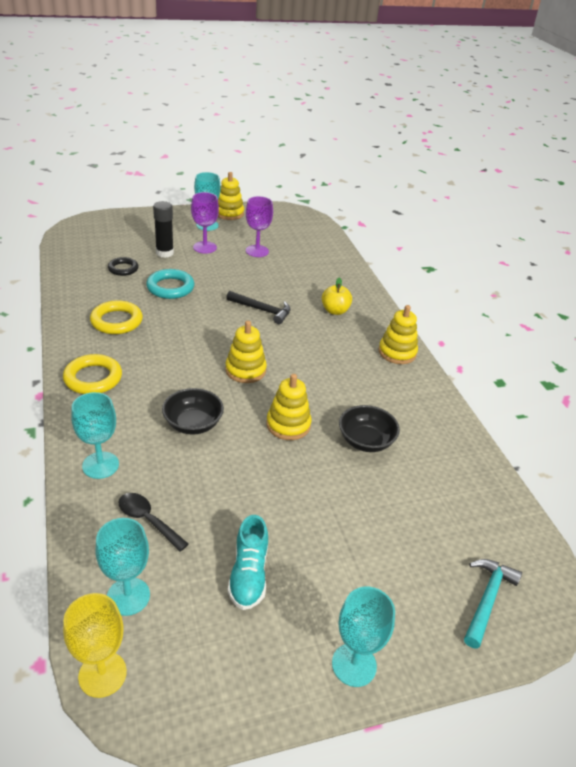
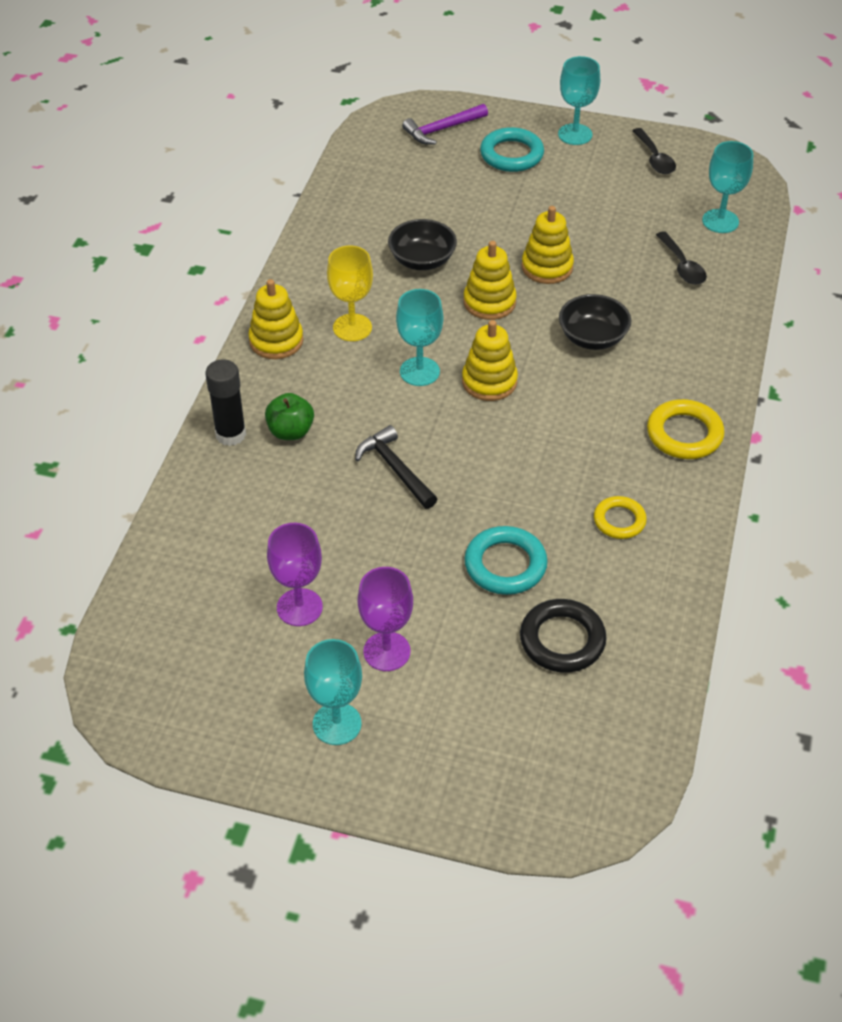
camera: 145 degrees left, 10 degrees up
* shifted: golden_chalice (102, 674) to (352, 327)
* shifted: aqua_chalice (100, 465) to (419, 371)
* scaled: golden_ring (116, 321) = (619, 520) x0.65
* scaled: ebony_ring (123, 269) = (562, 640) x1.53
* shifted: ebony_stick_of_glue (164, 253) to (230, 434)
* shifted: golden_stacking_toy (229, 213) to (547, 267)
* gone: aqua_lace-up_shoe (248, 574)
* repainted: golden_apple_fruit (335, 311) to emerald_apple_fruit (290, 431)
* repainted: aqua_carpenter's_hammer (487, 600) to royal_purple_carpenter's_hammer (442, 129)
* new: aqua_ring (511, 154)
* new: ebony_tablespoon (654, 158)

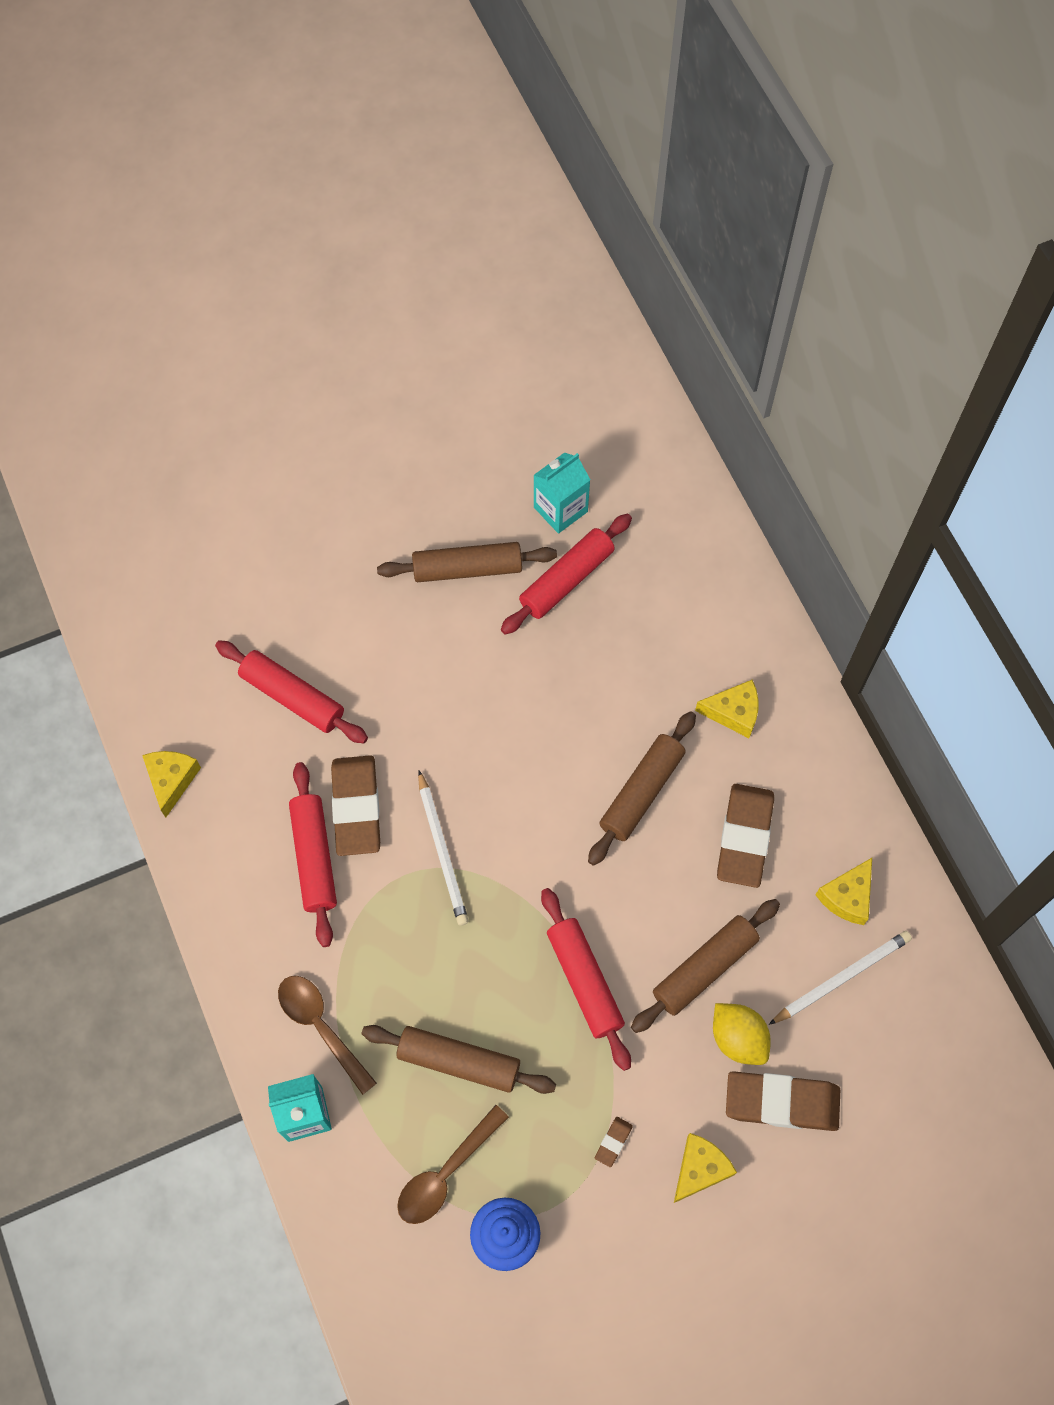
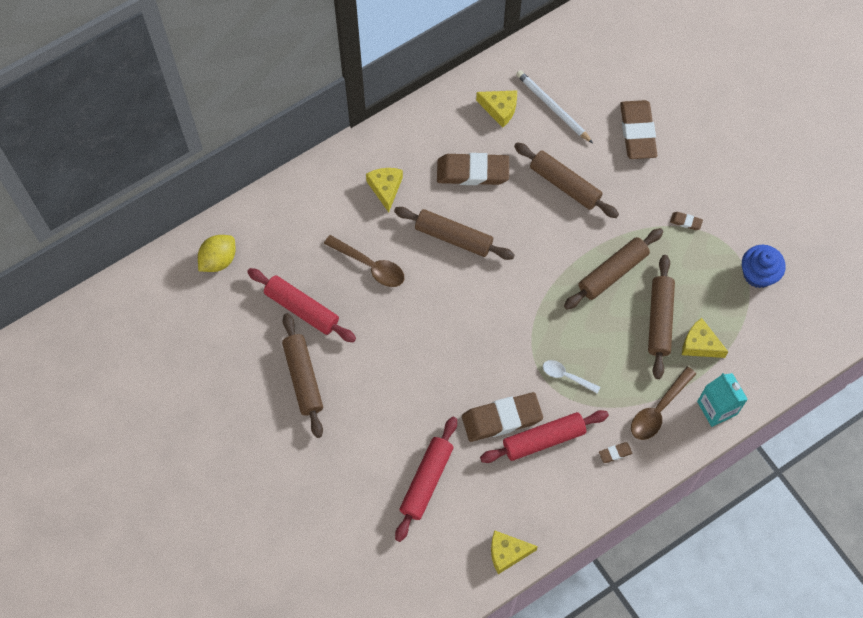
camera: 100 degrees left, 0 degrees up
* shifted: russet_tablespoon (446, 1173) to (370, 265)
* gone: pure_white_lead_pencil (442, 851)
* gone: aqua_juice_carton (560, 509)
* gone: crimson_rolling_pin (584, 981)
* shifted: golden_cheese (700, 1169) to (699, 344)
* shifted: golden_citrus_fruit (738, 1038) to (218, 260)
* new: pure_white_tablespoon (566, 376)
* new: russet_rolling_pin (612, 272)
* new: russet_pencil_eraser (615, 453)

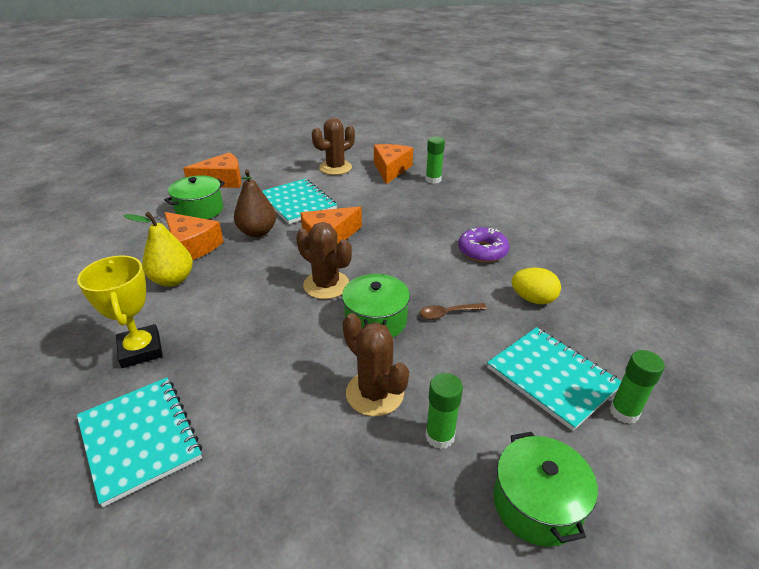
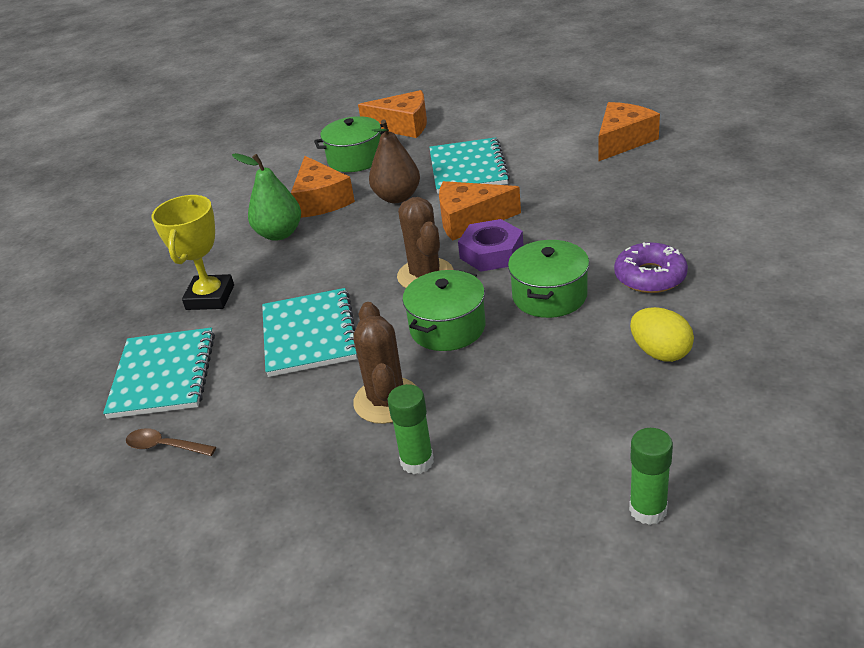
camera: 35 degrees right, 0 degrees up
* repainted: golden_toy_pear (172, 280) to emerald_toy_pear (279, 234)
* gone: russet_cactus (335, 168)
* shifted: russet_tablespoon (447, 313) to (165, 446)
* gone: emerald_stick_of_glue (433, 180)
* shifted: aqua_exercise_book (552, 377) to (309, 334)
* shifted: emerald_pot (537, 504) to (549, 296)
* new: royal_purple_hexagon_nut (491, 253)

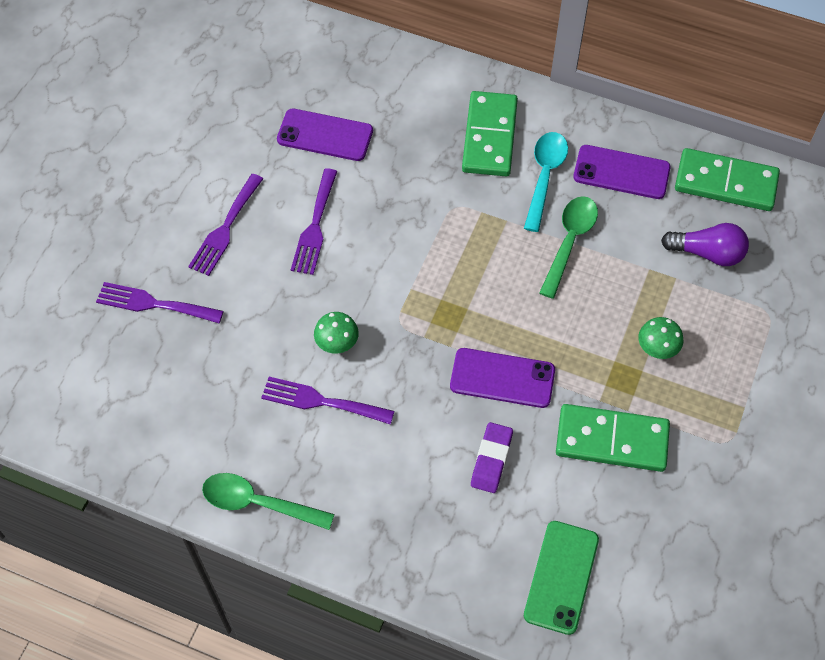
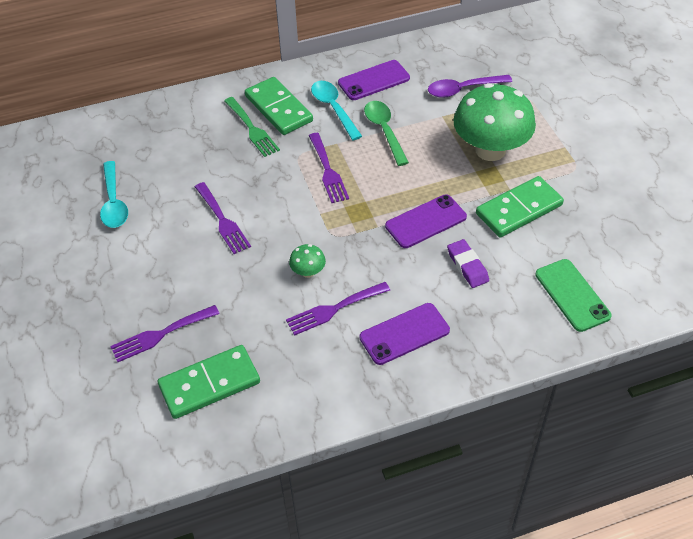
camera: 40 degrees left, 10 degrees down
* shifted: royal_purple_fork (225, 229) to (328, 171)
* gone: emerald_tablespoon (258, 503)
* shifted: royal_purple_mobile_phone (325, 135) to (404, 334)
* scaled: emerald_toadstool (657, 348) = (490, 150) x2.44
* swapped: royal_purple_lightbulb (707, 253) to royal_purple_tablespoon (463, 89)
* shifted: emerald_domino (725, 182) to (209, 384)
* new: aqua_tablespoon (114, 202)
* new: emerald_fork (252, 129)

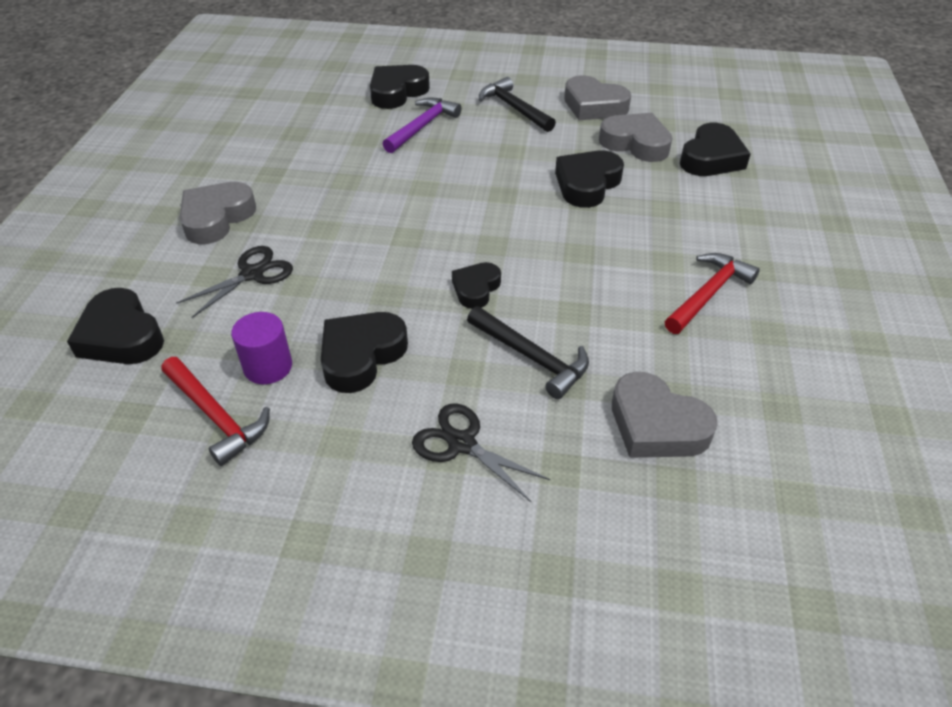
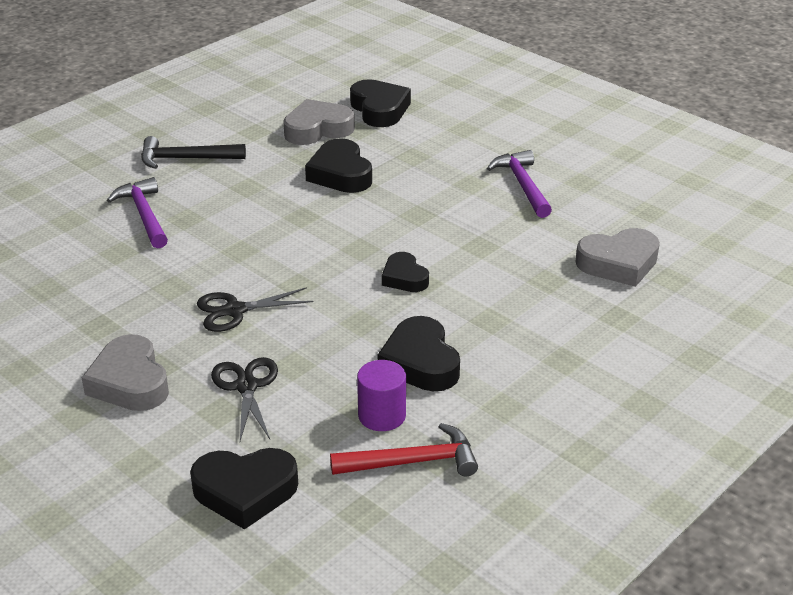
camera: 55 degrees left, 10 degrees down
* gone: ebony_heart (397, 92)
* shifted: ebony_scissors (462, 444) to (235, 310)
* gone: ebony_carpenter's_hammer (532, 357)
* gone: grey_heart (593, 106)
* repainted: crimson_carpenter's_hammer (708, 294) to royal_purple_carpenter's_hammer (522, 185)

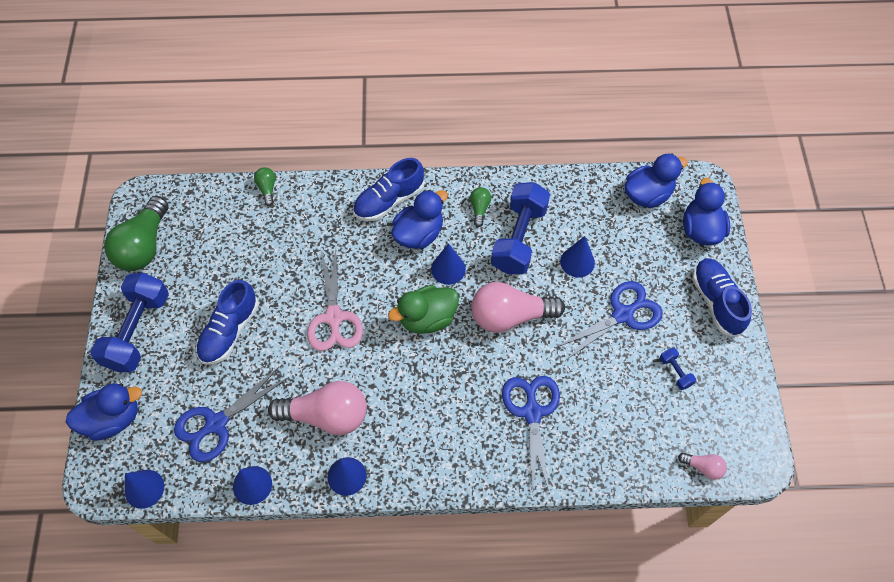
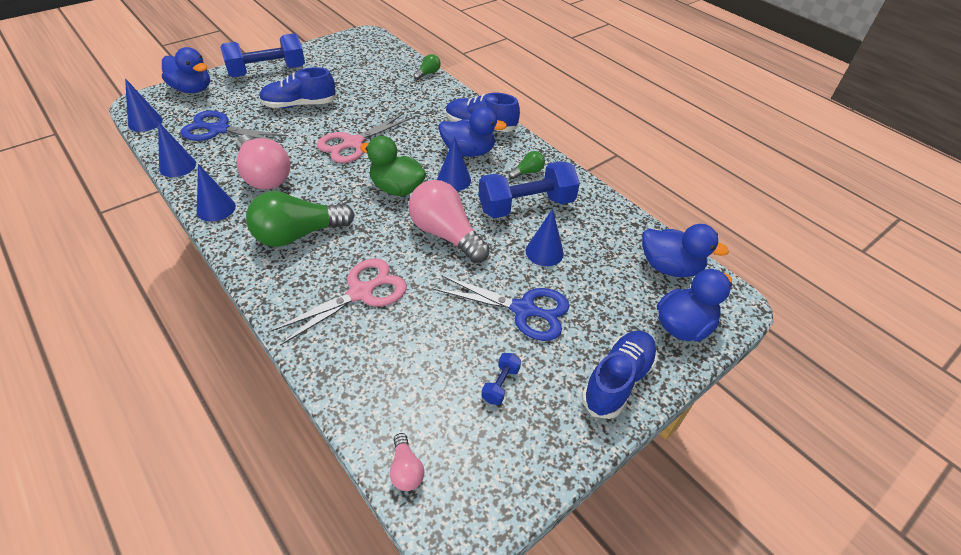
camera: 50 degrees right, 15 degrees down
* shifted: emerald_lightbulb (144, 245) to (298, 234)
* repainted: royal_blue_scissors (532, 413) to pink_scissors (360, 293)

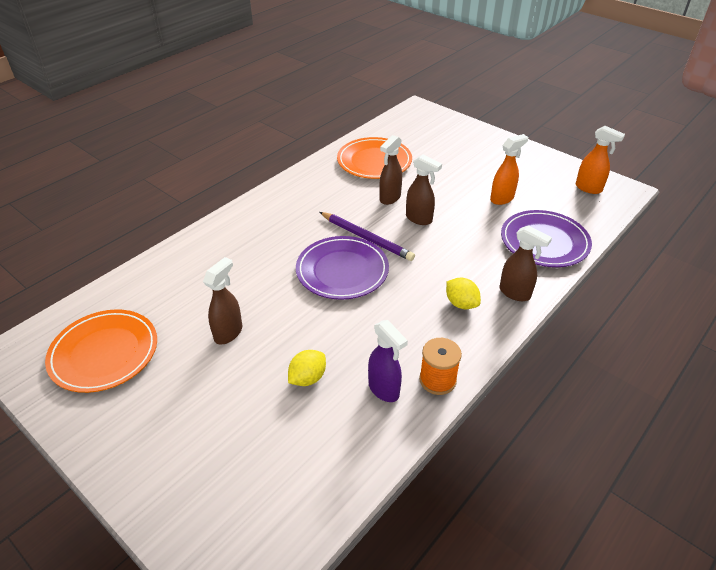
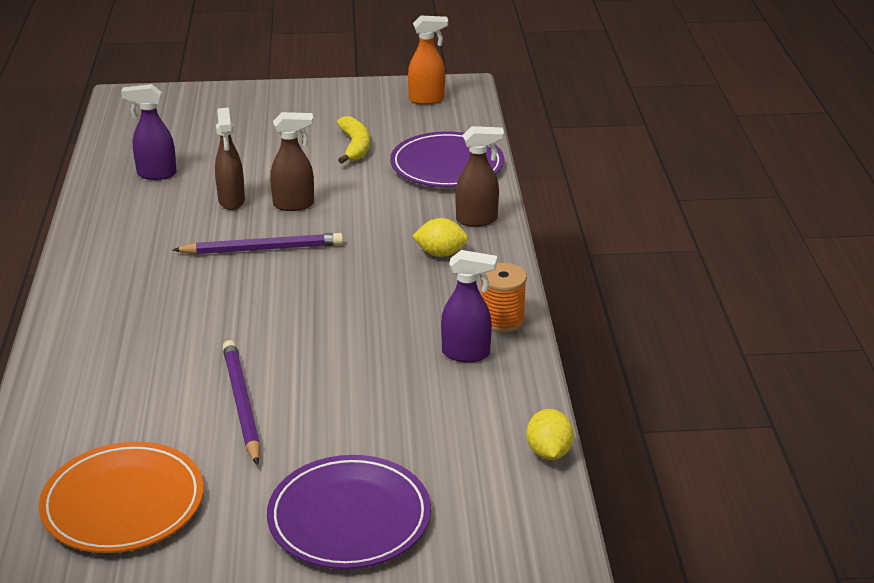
camera: 45 degrees left, 10 degrees down
* swapped: russet_spray_cleaner (229, 333) to royal_purple_lead_pencil (242, 404)
* shifted: golden_citrus_fruit (307, 378) to (548, 452)
* shifted: royal_purple_dinner_plate (342, 270) to (349, 517)
* swapped: orange_dinner_plate (374, 161) to royal_purple_spray_cleaner (156, 174)
* swapped: orange_spray_cleaner (502, 199) to golden_banana_fruit (355, 147)

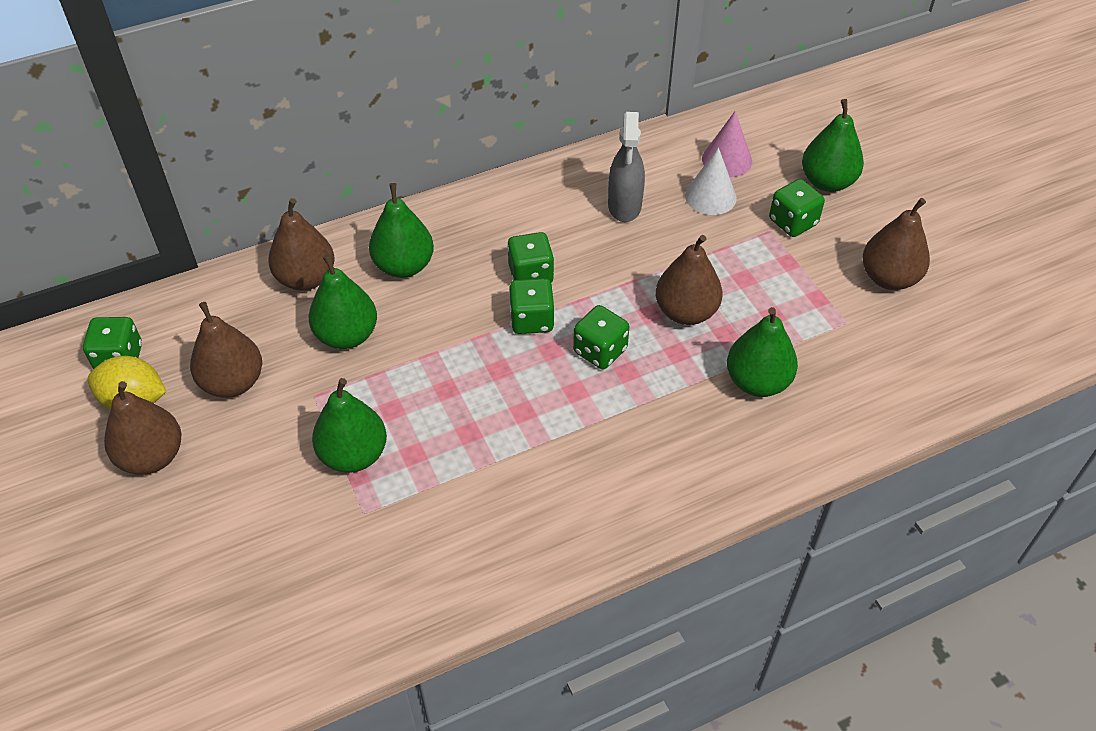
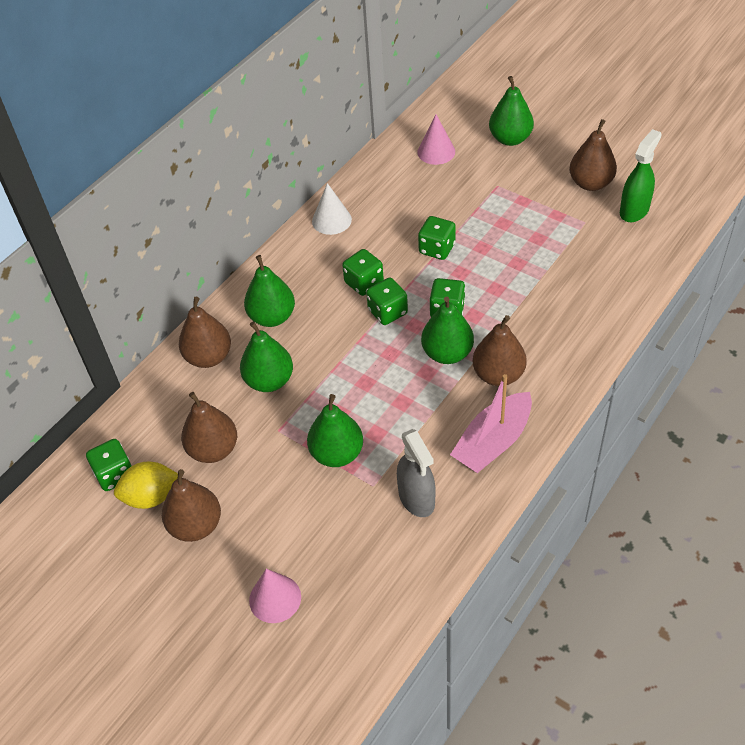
camera: 25 degrees left, 0 degrees up
* shifted: grey_spray_cleaner (624, 206) to (416, 498)
* shifted: russet_toy_pear (686, 312) to (498, 375)
* shifted: pure_white_solid_cone (710, 196) to (331, 220)
* shifted: emerald_toy_pear (757, 382) to (447, 353)
* shifted: emerald_game_die (793, 222) to (437, 249)
* new: pink_solid_cone (275, 598)
* new: pink_boat (493, 442)
* new: emerald_spray_cleaner (634, 210)

